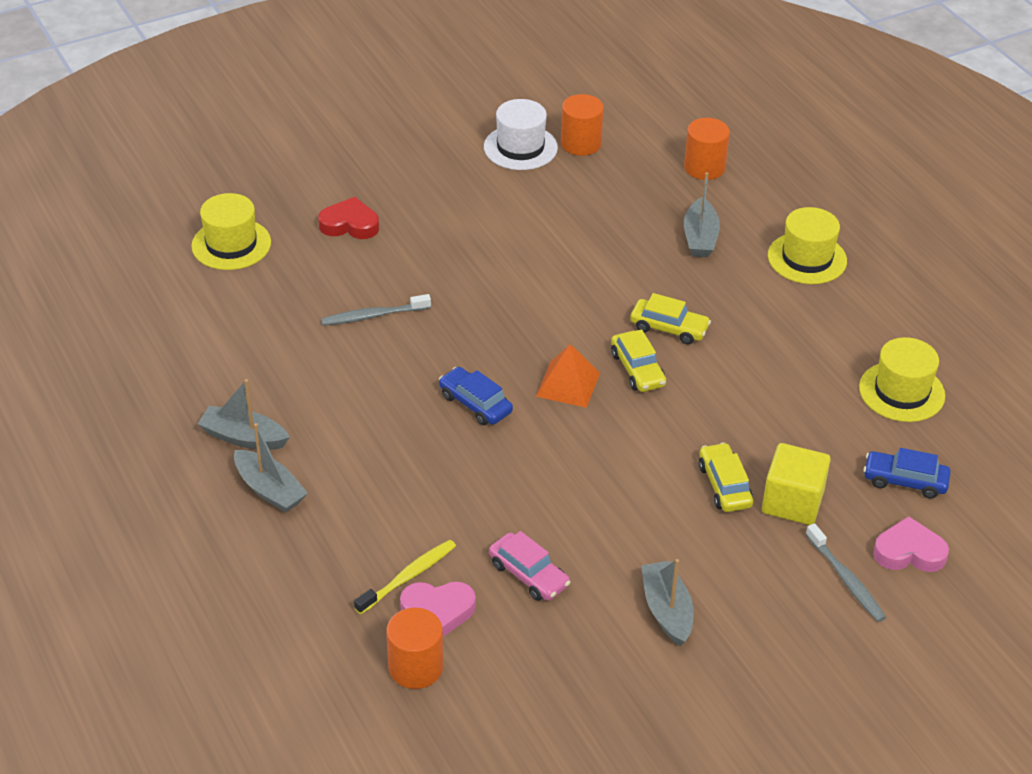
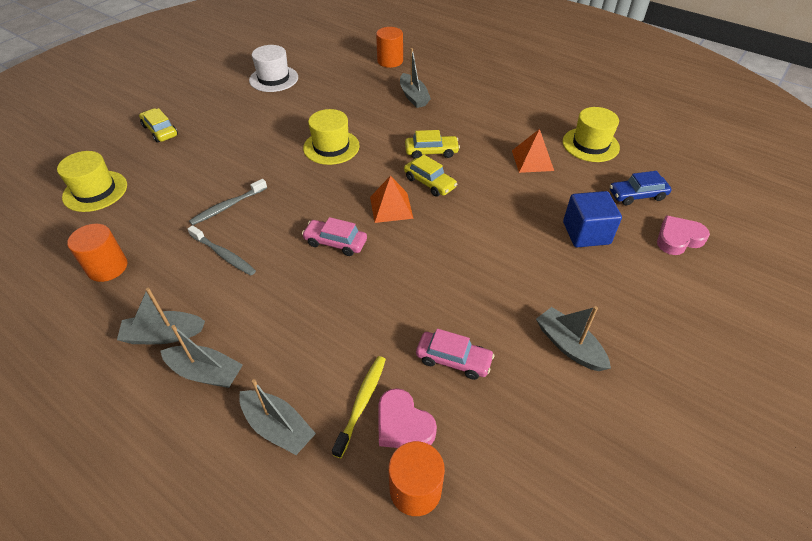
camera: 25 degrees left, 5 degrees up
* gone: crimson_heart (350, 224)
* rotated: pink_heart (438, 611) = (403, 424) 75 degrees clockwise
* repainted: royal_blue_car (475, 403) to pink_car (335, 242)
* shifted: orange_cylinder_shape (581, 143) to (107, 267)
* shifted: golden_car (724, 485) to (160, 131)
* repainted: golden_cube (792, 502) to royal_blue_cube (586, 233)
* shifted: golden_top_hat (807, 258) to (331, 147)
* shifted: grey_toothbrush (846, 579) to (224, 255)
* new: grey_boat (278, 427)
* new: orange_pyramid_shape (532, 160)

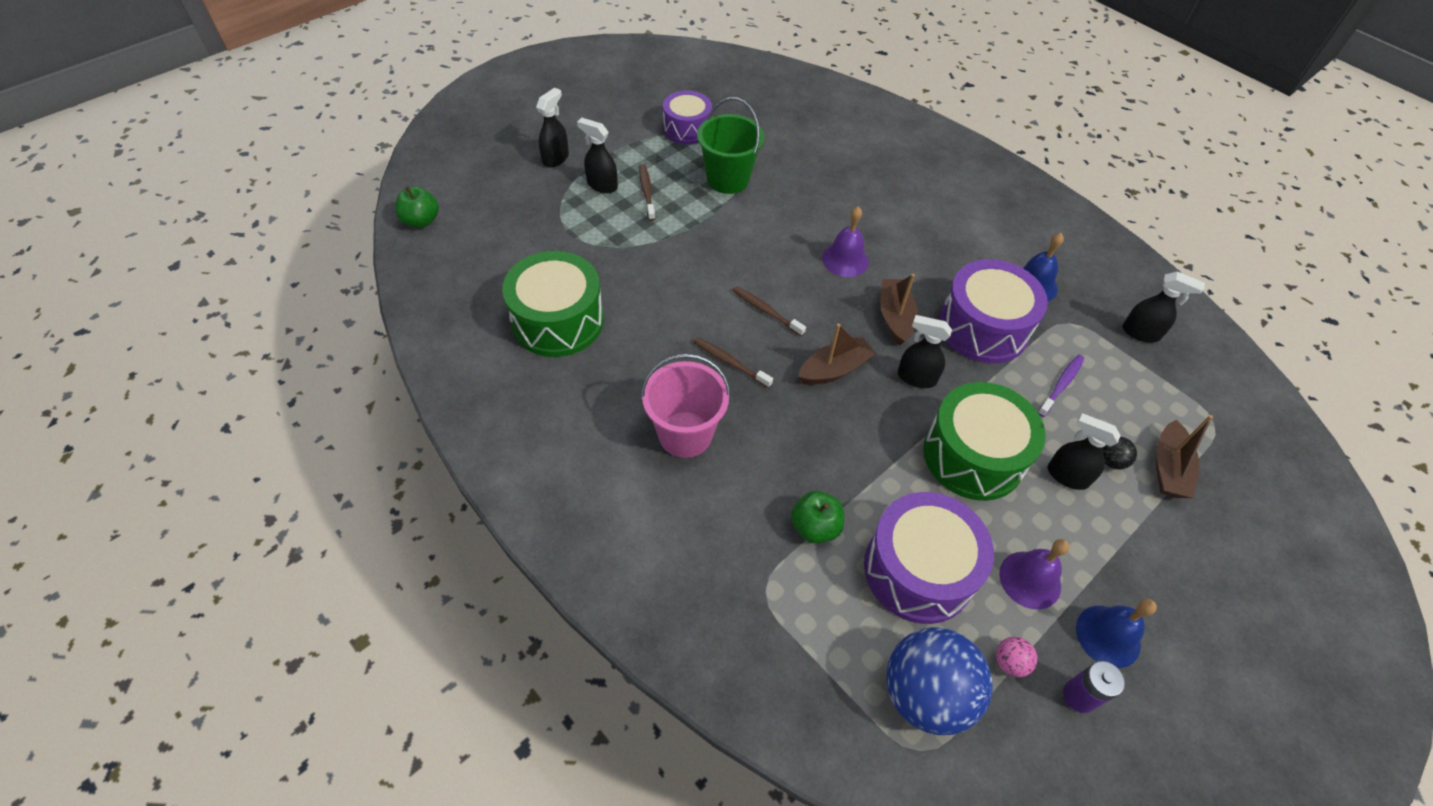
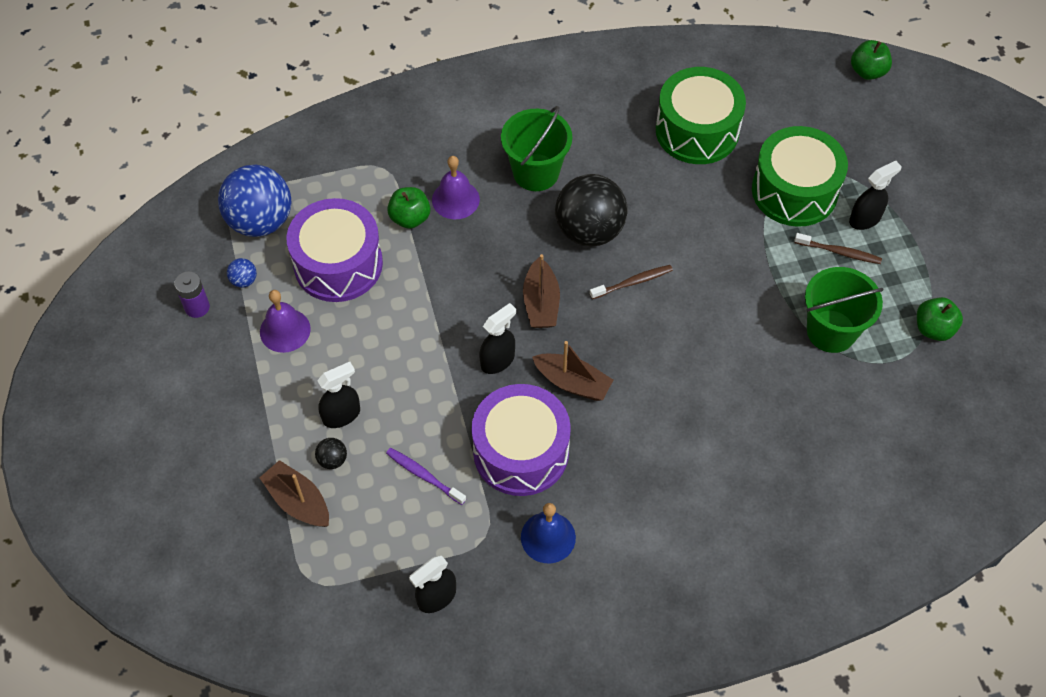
camera: 120 degrees right, 5 degrees up
* gone: ebony_spray_cleaner (556, 158)
* repainted: pink_bucket (685, 434) to emerald_bucket (536, 172)
* swapped: royal_purple_drum (687, 129) to emerald_apple_fruit (933, 328)
* swapped: russet_toothbrush (730, 362) to ebony_ball (589, 230)
* shifted: royal_purple_school_bell (845, 259) to (455, 199)
* shifted: emerald_drum (973, 456) to (794, 191)
* repainted: pink_ball (1010, 662) to royal_blue_ball (244, 280)
* rotated: royal_purple_toothbrush (1061, 385) = (424, 475) 150 degrees clockwise
* gone: royal_blue_school_bell (1108, 636)

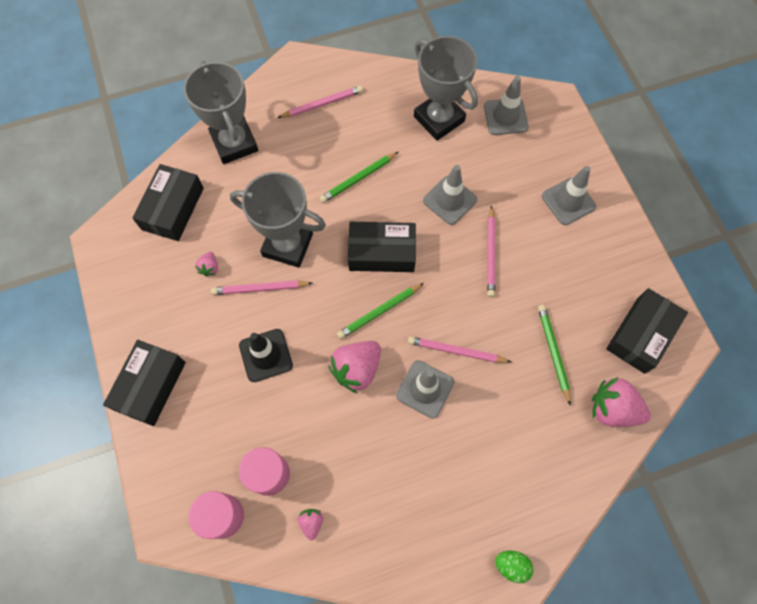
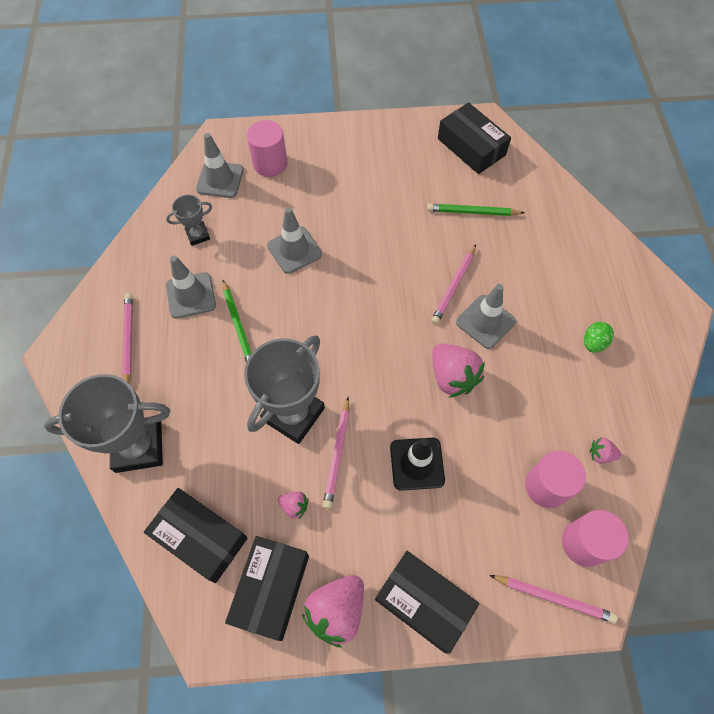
camera: 75 degrees left, 5 degrees down
* gone: emerald_lead_pencil (379, 312)
* shifted: ebony_box (382, 252) to (271, 589)
* scaled: grey_award_cup (439, 119) = (198, 235) x0.49
* shifted: pink_lead_pencil (490, 253) to (554, 598)
* shifted: emerald_egg (511, 565) to (593, 343)
* shifted: grey_safety_cone (568, 201) to (191, 295)
* shifted: pink_berry (612, 409) to (336, 610)
* new: pink_cylinder_shape (270, 164)

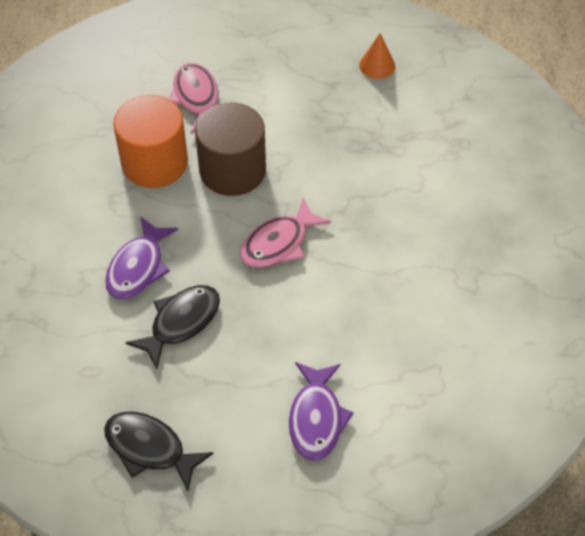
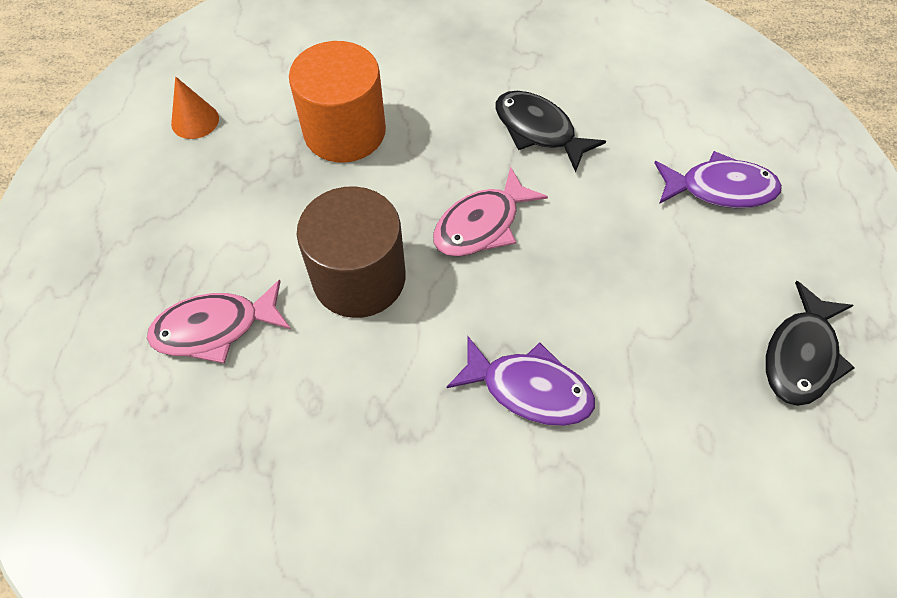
camera: 90 degrees left, 5 degrees up
* shifted: orange_cylinder_shape (154, 162) to (345, 132)
* shifted: ebony_fish (181, 323) to (538, 130)
* rotated: pink_fish (279, 243) = (482, 224) 90 degrees clockwise

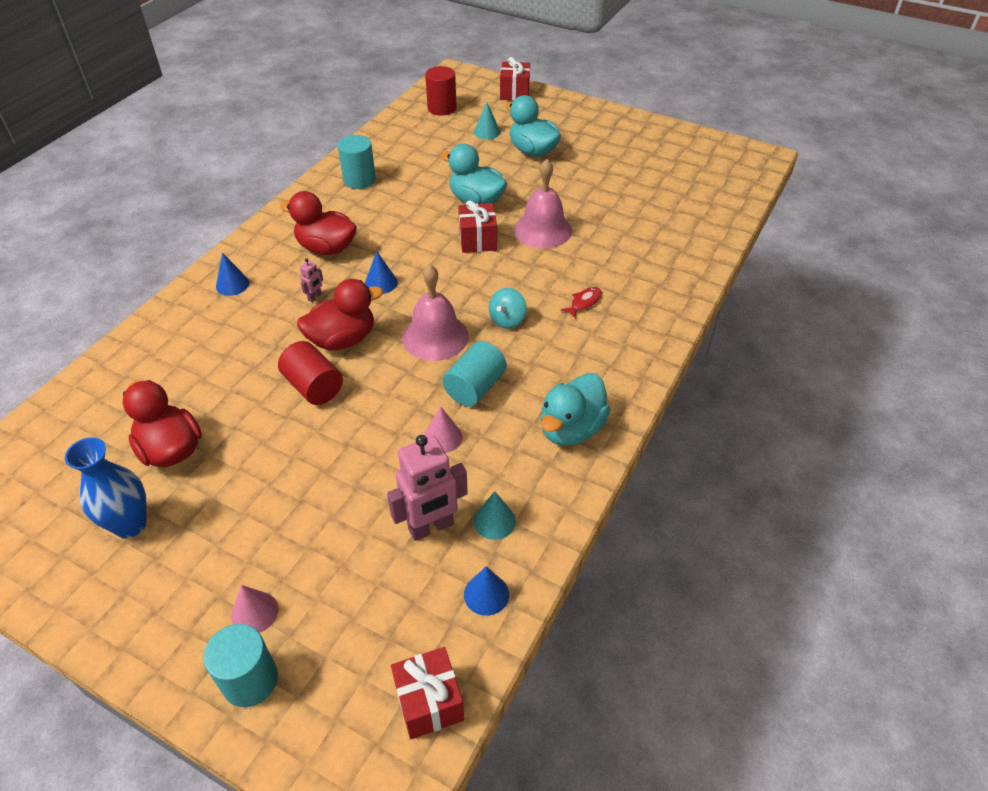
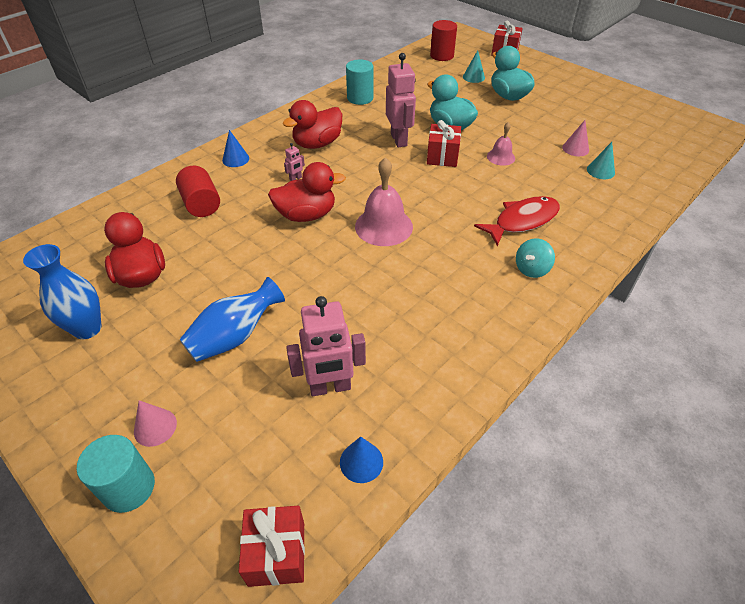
camera: 15 degrees right, 0 degrees up
* shifted: crimson_cylinder_shape (313, 386) to (201, 204)
* rotated: crimson_duck (326, 248) = (317, 144) 75 degrees counterclockwise
* gone: royal_blue_solid_cone (381, 283)
* shifted: pink_solid_cone (442, 437) to (575, 148)
* gone: aqua_cylinder_shape (475, 387)
* shifted: aqua_solid_cone (494, 521) to (600, 171)
* shifted: aqua_whirligig (507, 320) to (531, 269)
* scaled: pink_school_bell (543, 230) = (501, 157) x0.56
* gone: aqua_duck (571, 429)
* scaled: crimson_fish (584, 302) = (522, 221) x2.07
* new: royal_blue_tall_vase (235, 336)
* new: pink_robot_figure (399, 140)

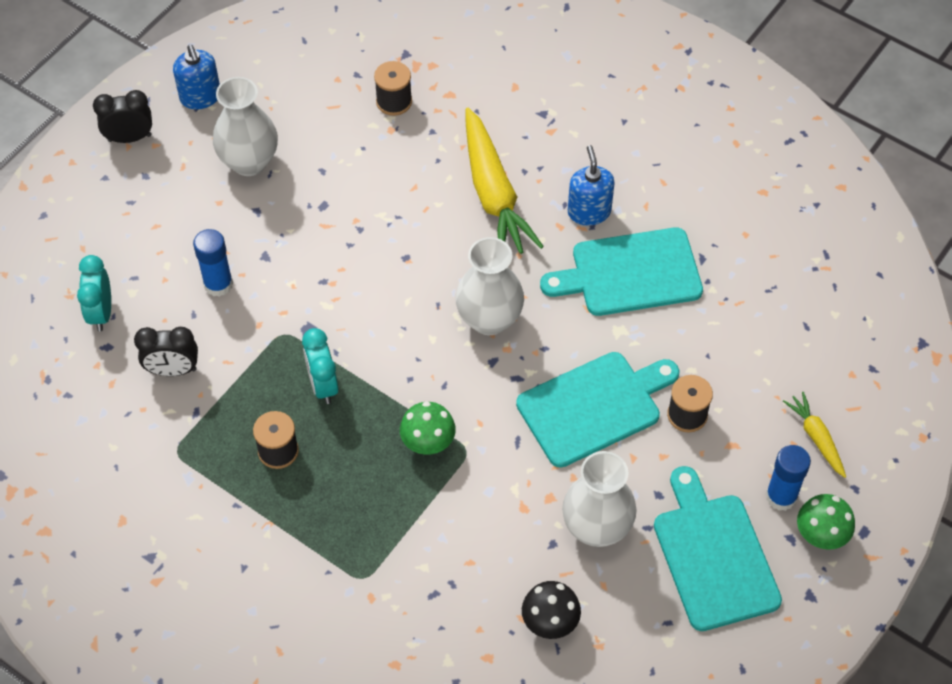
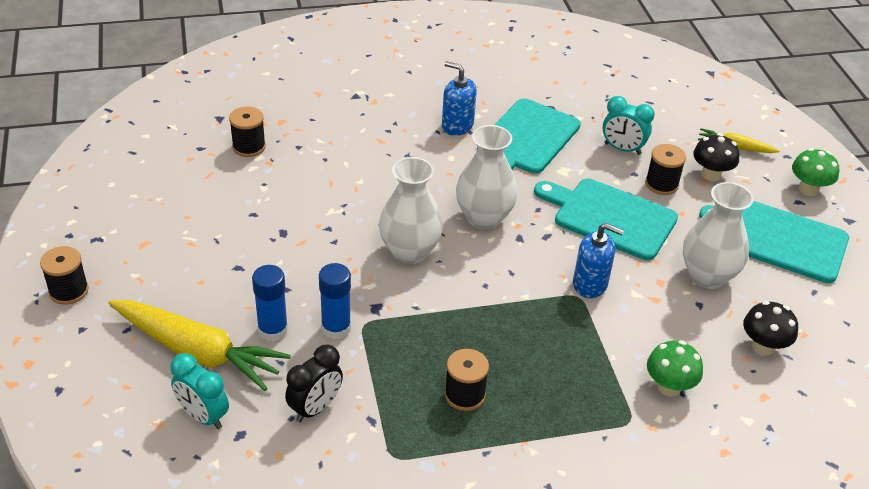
camera: 50 degrees left, 15 degrees down
* swapped: ebony_alarm_clock (129, 138) to ebony_bobbin (69, 291)
* shifted: royal_blue_soap_dispenser (200, 97) to (590, 284)
* shifted: pure_white_tall_vase (249, 162) to (410, 251)
* shifted: aqua_alarm_clock (323, 385) to (622, 149)
* shifted: emerald_toadstool (428, 443) to (669, 386)
* shifted: golden_carrot (493, 193) to (197, 351)
* rotated: aqua_chopping_board (593, 406) = (610, 217) 75 degrees counterclockwise
* shifted: royal_blue_stick_of_glue (781, 496) to (336, 328)
* new: ebony_toadstool (711, 174)

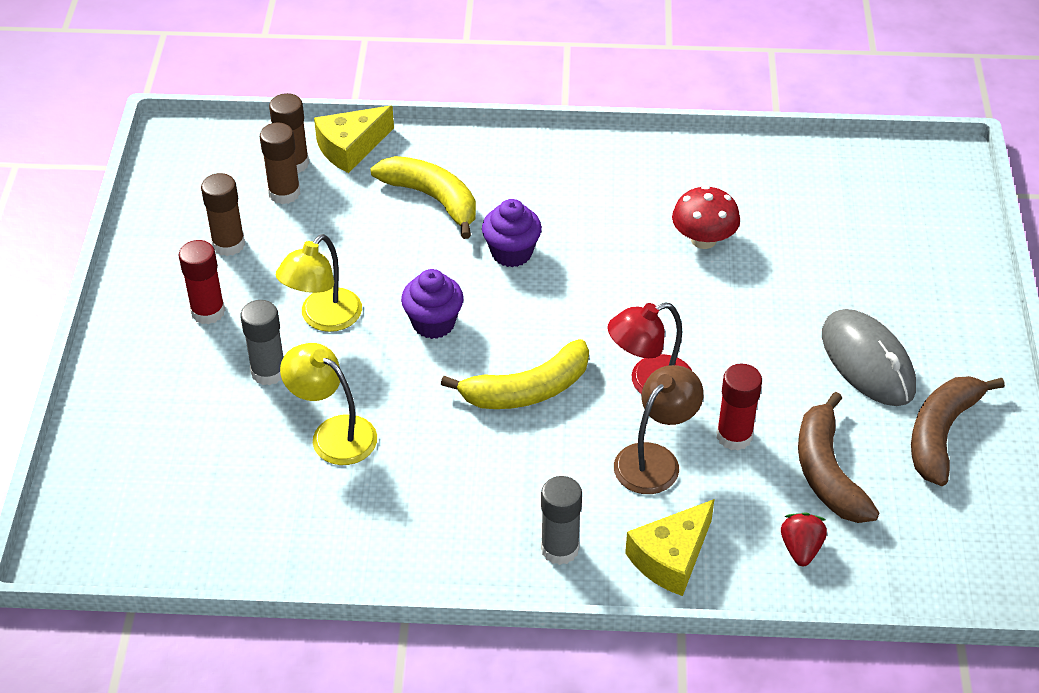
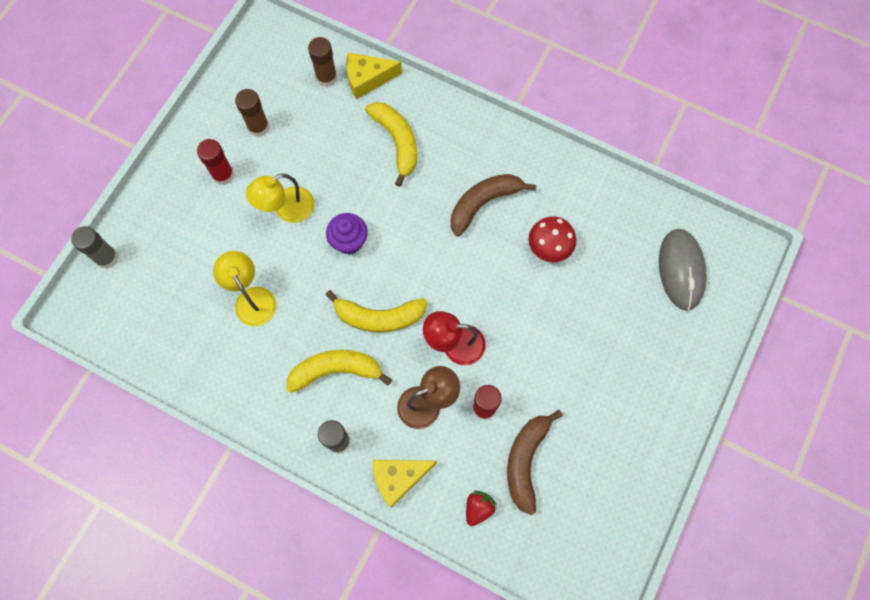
camera: 25 degrees right, 25 degrees up
* shifted: grey_stick_of_glue (268, 372) to (107, 258)
* gone: russet_stick_of_glue (284, 193)
* gone: royal_purple_cupcake (511, 253)
* shifted: grey_PC_mouse (867, 362) to (681, 270)
* shifted: russet_banana_fruit (941, 434) to (483, 203)
* new: golden_banana_fruit (336, 371)

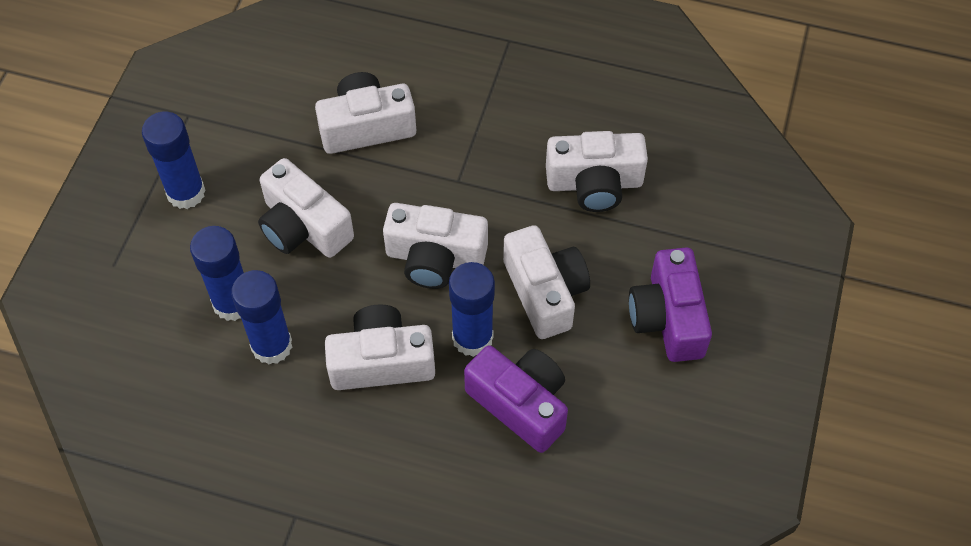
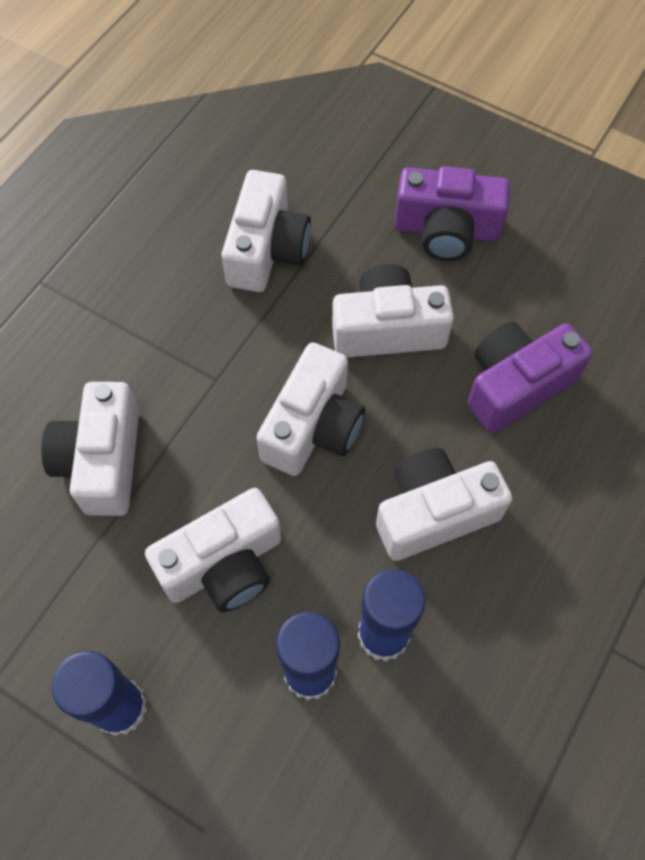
camera: 75 degrees left, 5 degrees up
* rotated: pure_white_camera (381, 361) = (434, 513) 60 degrees clockwise
* gone: royal_blue_stick_of_glue (472, 338)

